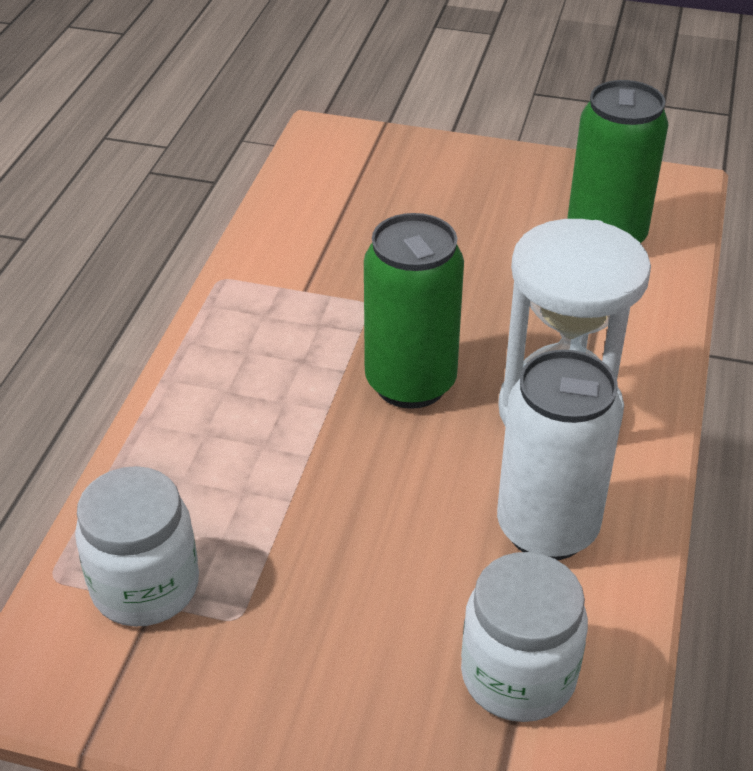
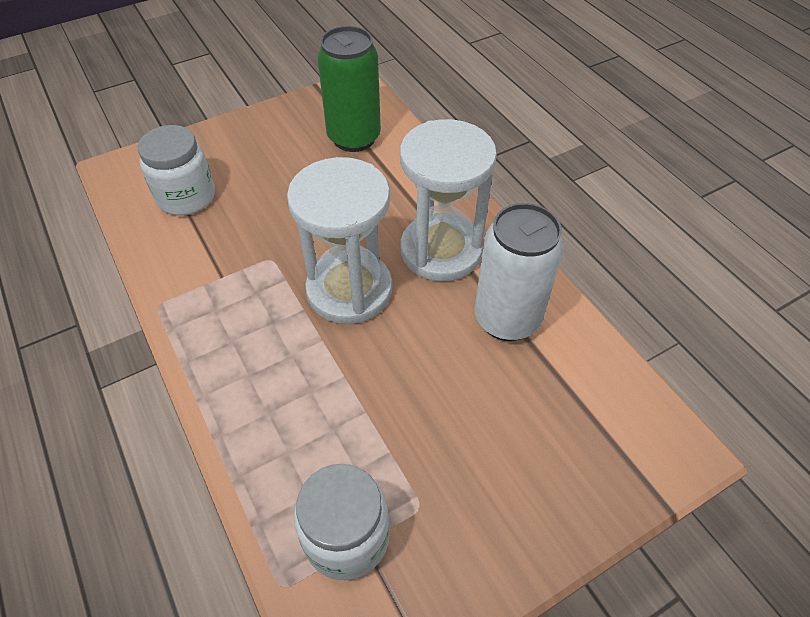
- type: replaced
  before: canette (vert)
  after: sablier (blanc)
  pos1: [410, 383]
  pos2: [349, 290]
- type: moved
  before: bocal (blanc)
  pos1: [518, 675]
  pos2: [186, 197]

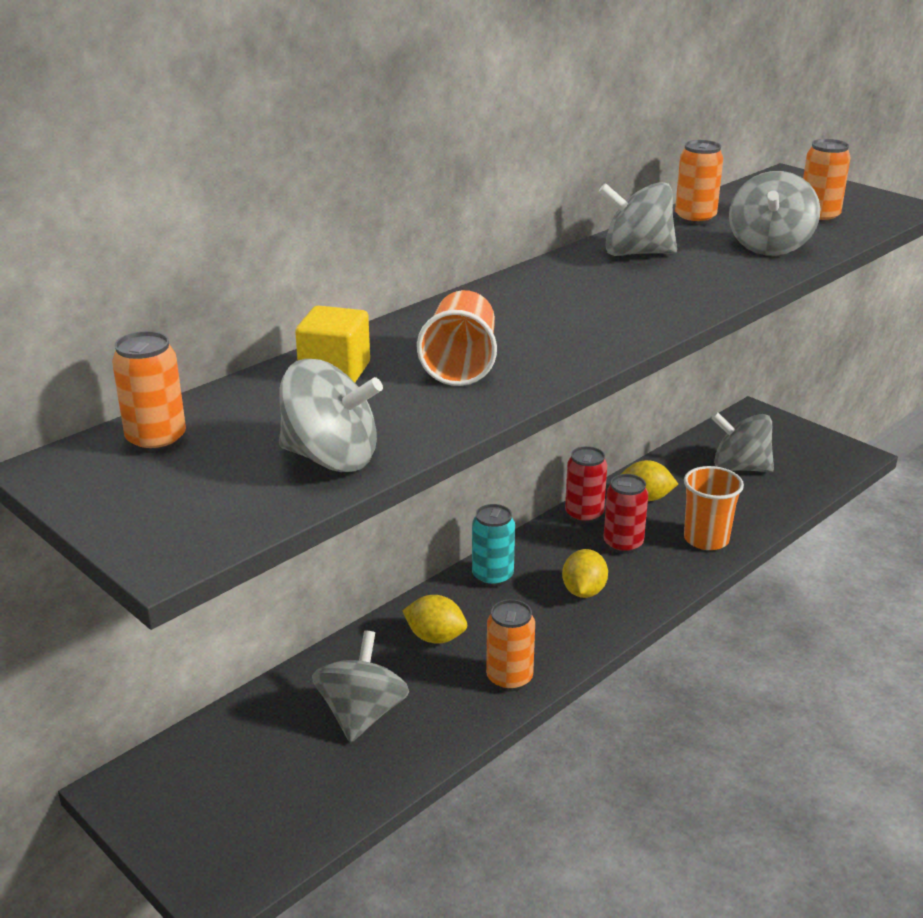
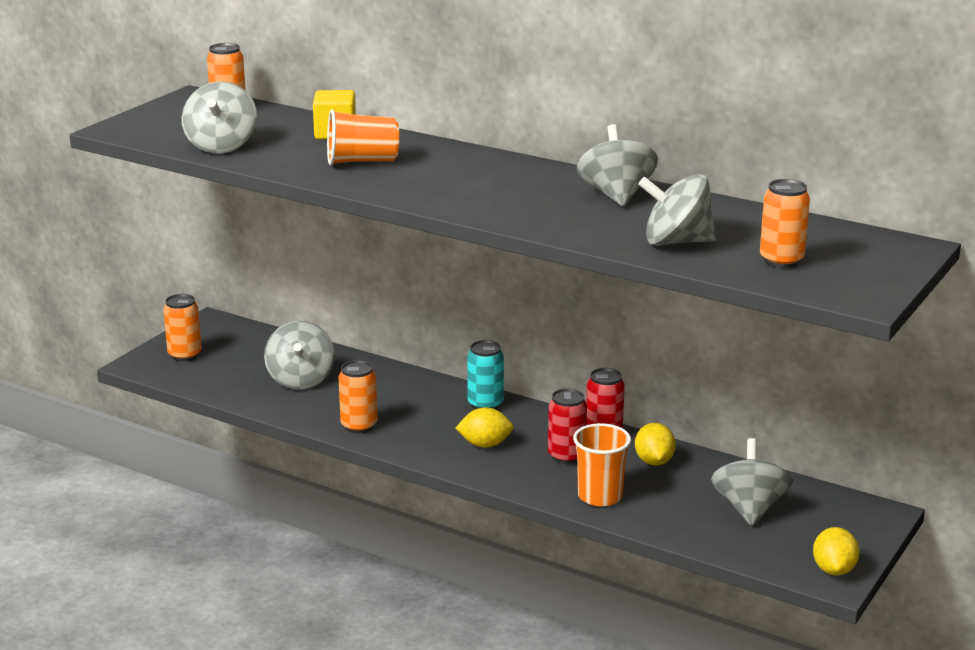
- type: turned
  before: toupie (gris)
  pos1: [362, 714]
  pos2: [300, 380]
  turn: 90
- type: moved
  before: citron (jaune)
  pos1: [435, 637]
  pos2: [834, 570]
- type: moved
  before: canette (orange)
  pos1: [695, 219]
  pos2: [185, 355]

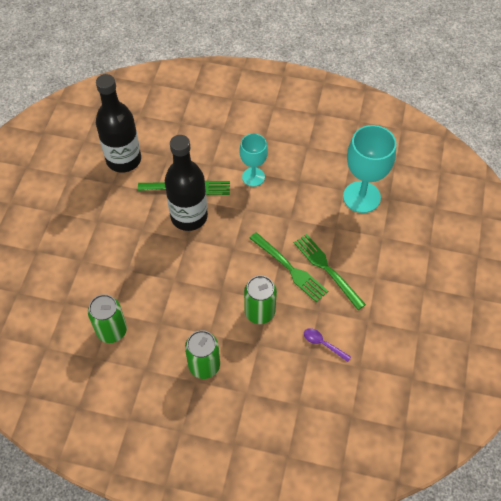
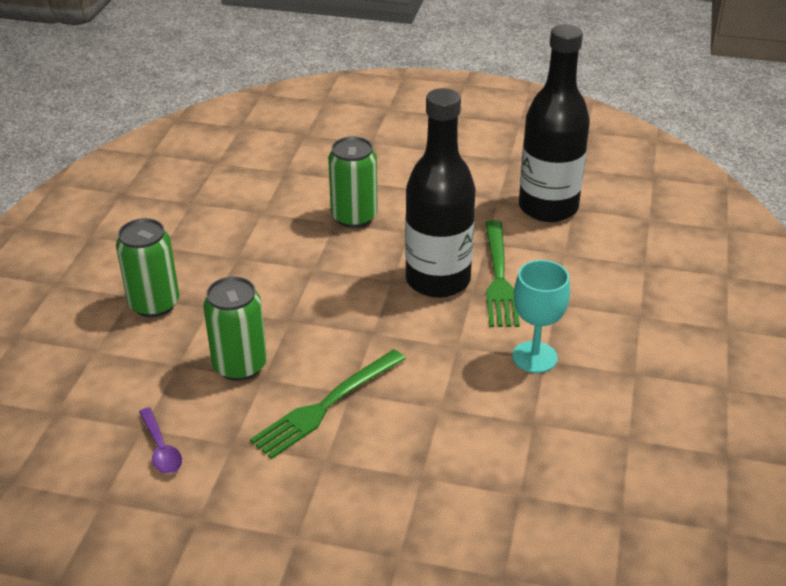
- type: moved
  before: canette (vert)
  pos1: [112, 330]
  pos2: [354, 217]
- type: removed
  before: fourchette (vert)
  pos1: [327, 269]
- type: turned
  before: cuillère (violet)
  pos1: [323, 344]
  pos2: [161, 448]
  turn: 120
- type: removed
  before: verre à pied (turquoise)
  pos1: [361, 197]

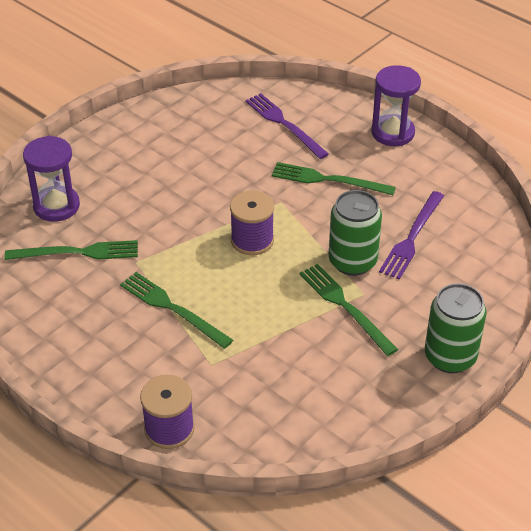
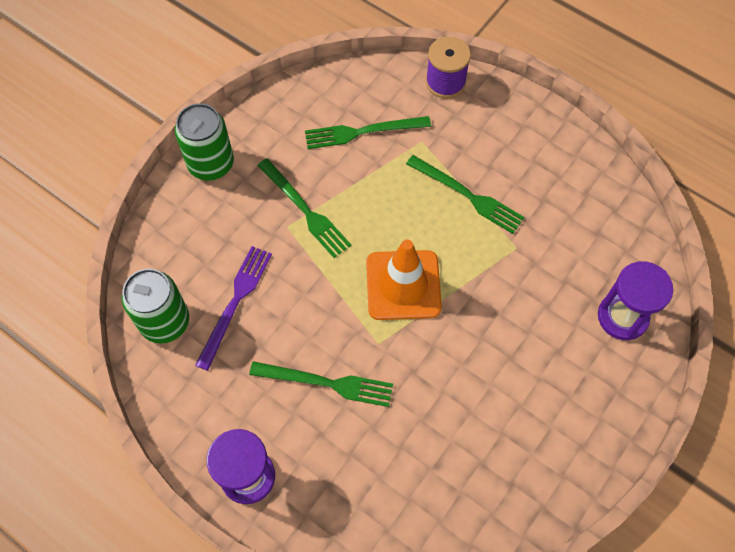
- type: moved
  before: fourchette (vert)
  pos1: [77, 252]
  pos2: [362, 132]
- type: replaced
  before: bobine (violet)
  after: cône de chantier (orange)
  pos1: [252, 240]
  pos2: [403, 285]
- type: removed
  before: fourchette (violet)
  pos1: [284, 124]
- type: moved
  before: canette (vert)
  pos1: [352, 261]
  pos2: [165, 322]

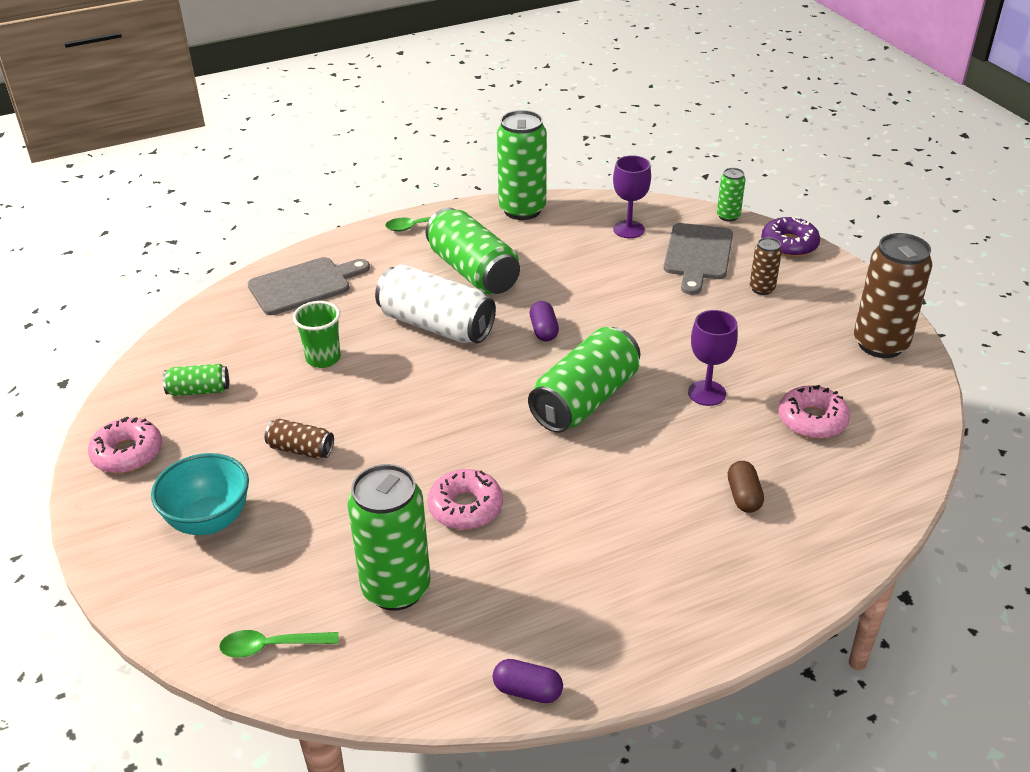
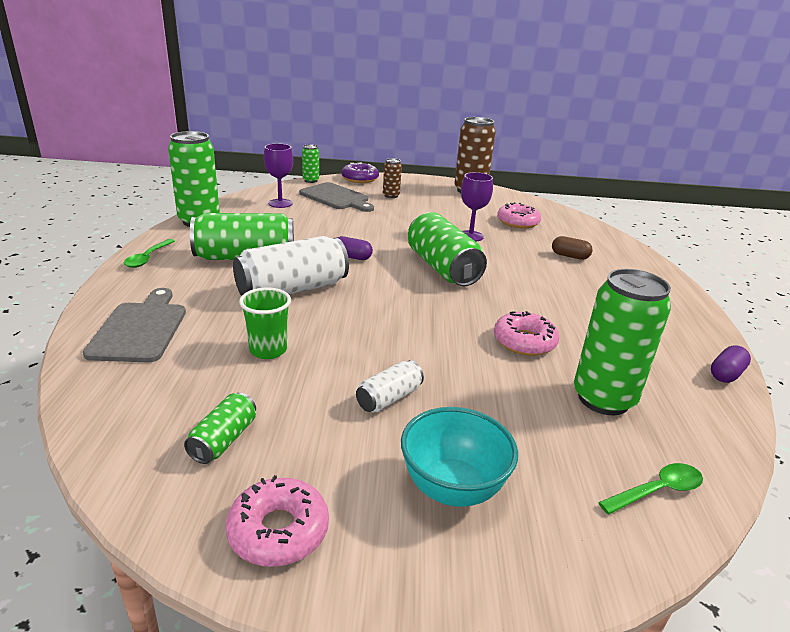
- type: turned
  before: cuillère (vert)
  pos1: [272, 646]
  pos2: [657, 491]
  turn: -135
- type: recoloured
  before: canette (marron)
  after: canette (blanc)
  pos1: [301, 449]
  pos2: [389, 398]

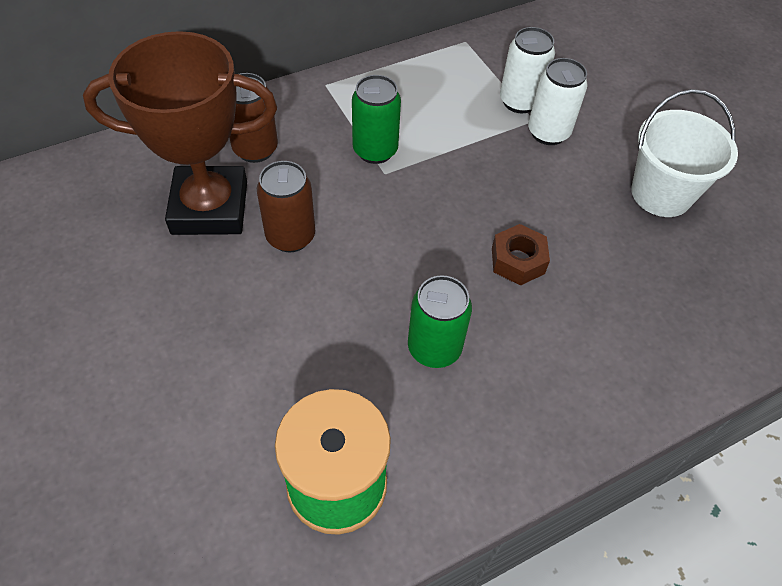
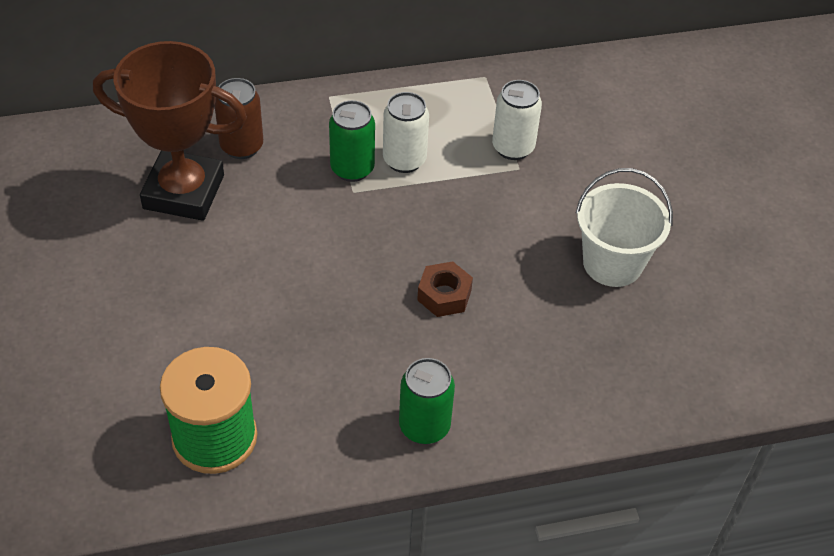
- type: removed
  before: canette (marron)
  pos1: [290, 236]
- type: moved
  before: canette (vert)
  pos1: [434, 348]
  pos2: [424, 426]
- type: moved
  before: canette (blanc)
  pos1: [548, 132]
  pos2: [404, 160]

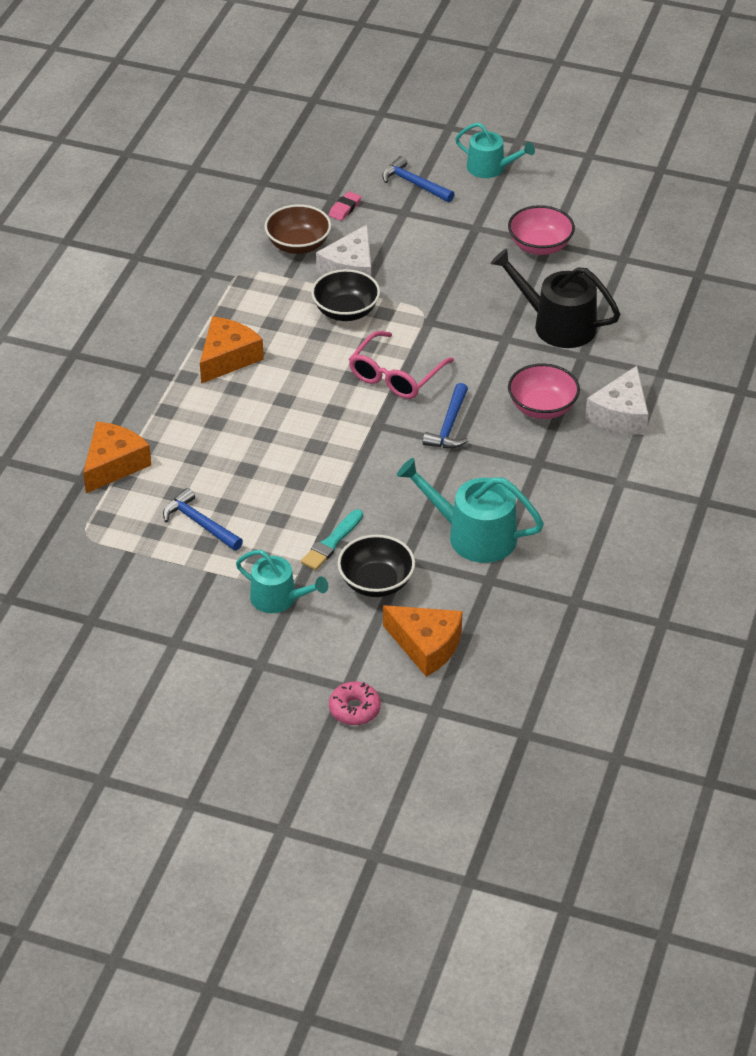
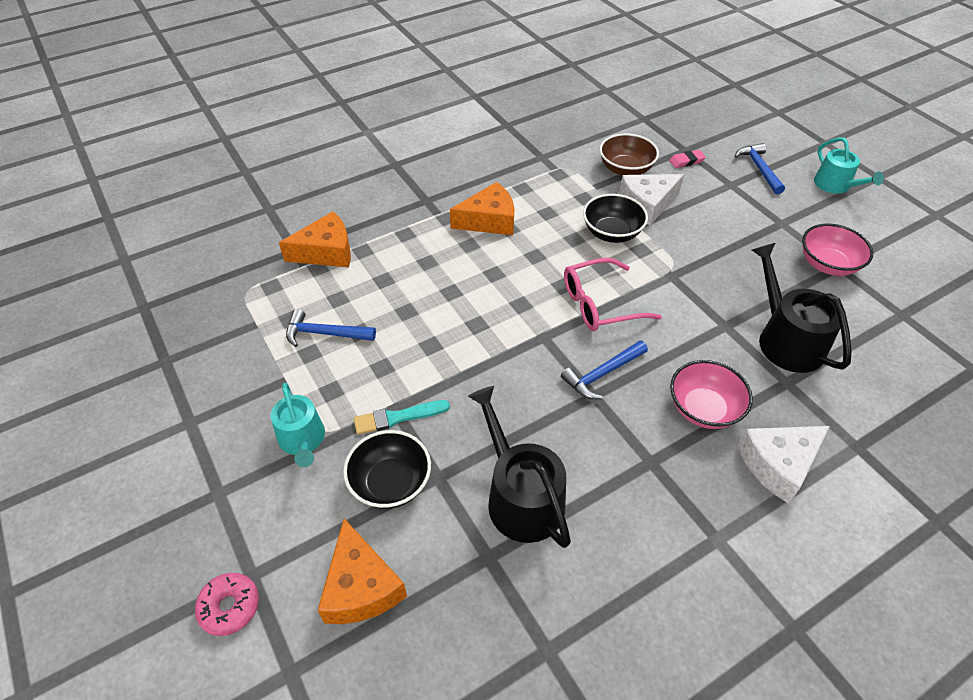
- type: turned
  before: marteau (bleu)
  pos1: [200, 524]
  pos2: [325, 334]
  turn: -75
- type: recoloured
  before: arrosoir (turquoise)
  after: arrosoir (noir)
  pos1: [473, 535]
  pos2: [520, 496]

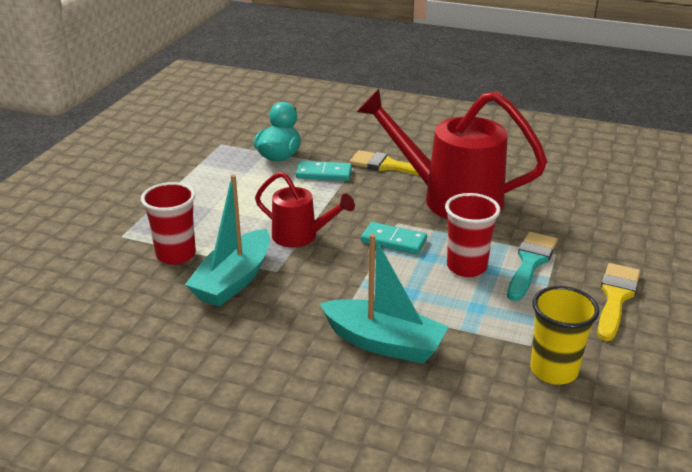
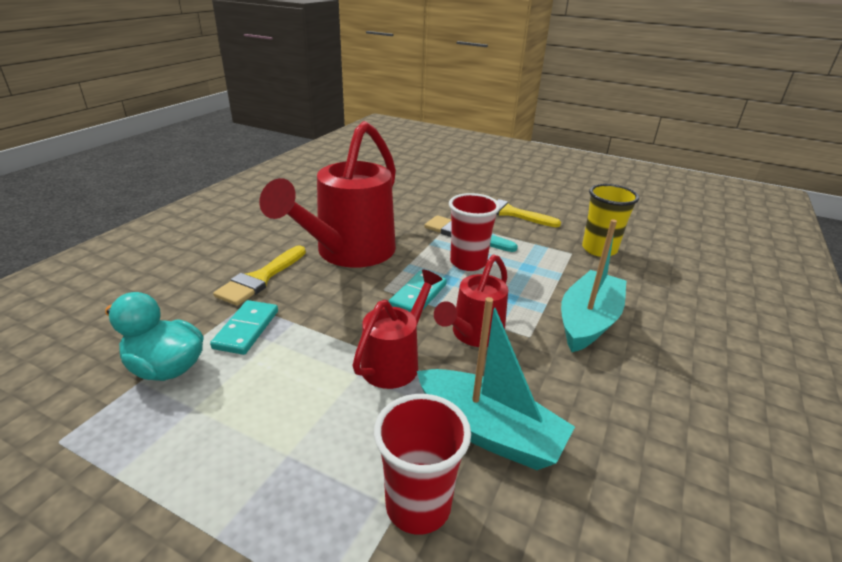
- type: added
  after: arrosoir (rouge)
  pos2: [474, 334]

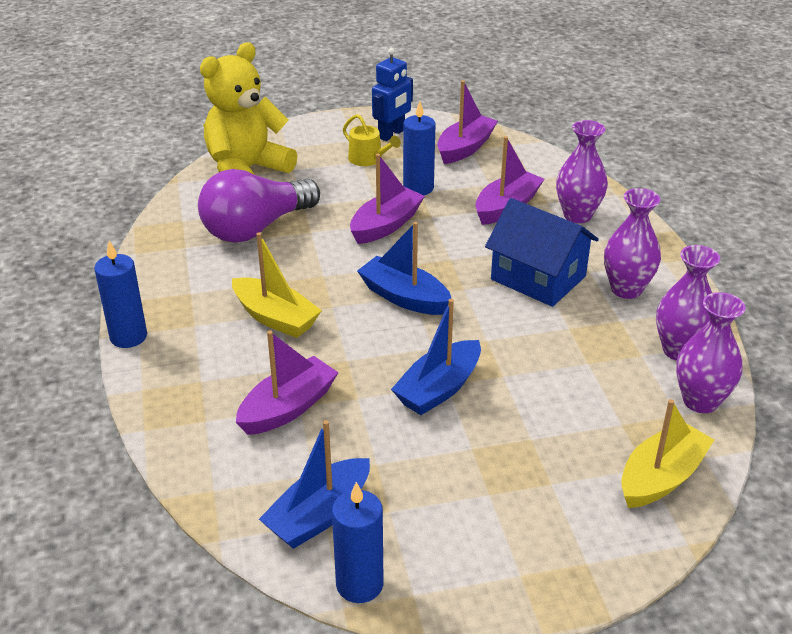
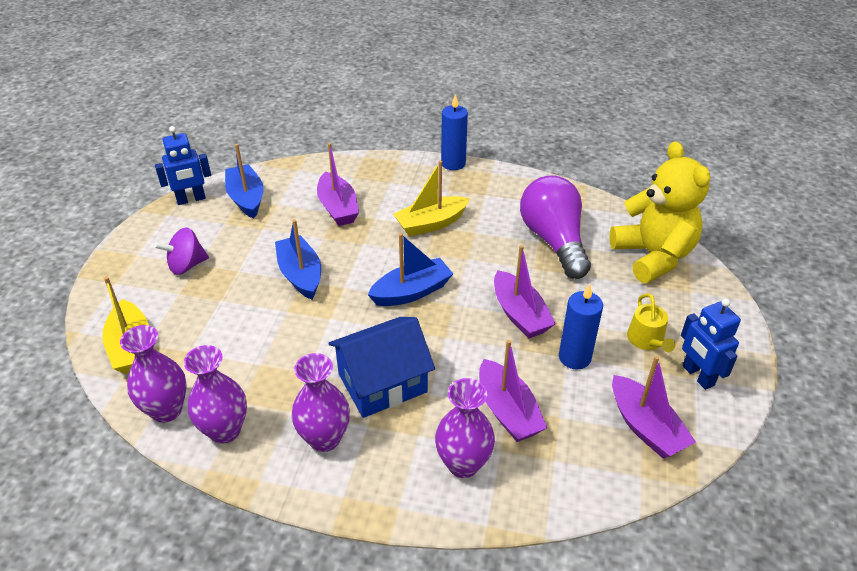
- type: replaced
  before: bougie (bleu)
  after: robot (bleu)
  pos1: [359, 584]
  pos2: [191, 199]
- type: turned
  before: arrosoir (jaune)
  pos1: [368, 159]
  pos2: [647, 340]
  turn: -75
- type: added
  after: toupie (violet)
  pos2: [186, 265]

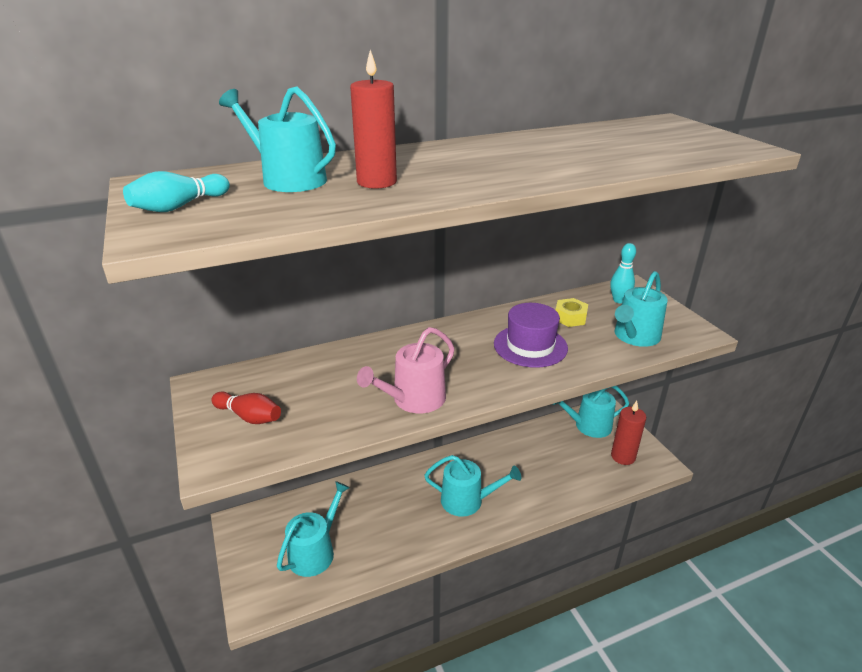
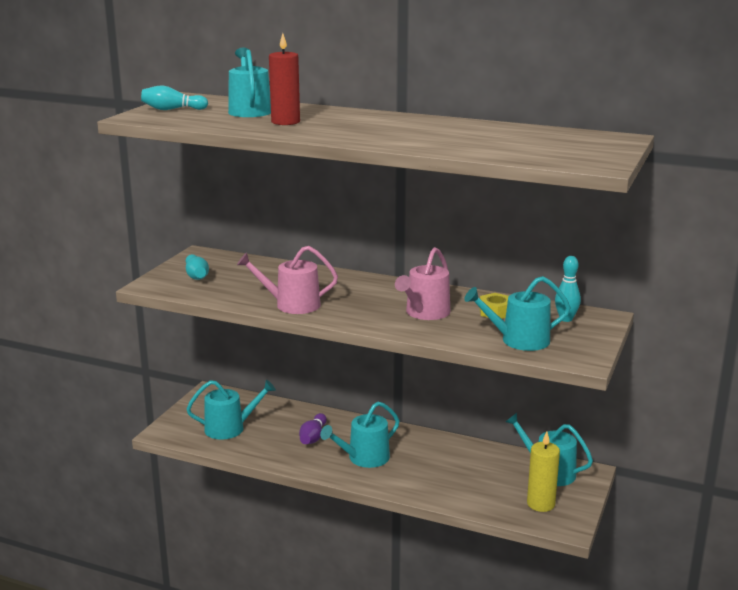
- type: recoloured
  before: quille (rouge)
  after: quille (turquoise)
  pos1: [249, 417]
  pos2: [196, 275]
- type: turned
  before: arrosoir (turquoise)
  pos1: [467, 500]
  pos2: [364, 458]
  turn: 90
- type: replaced
  before: chapeau (violet)
  after: arrosoir (rose)
  pos1: [530, 346]
  pos2: [425, 313]
- type: recoloured
  before: bougie (rouge)
  after: bougie (jaune)
  pos1: [623, 456]
  pos2: [540, 504]
- type: added
  after: quille (violet)
  pos2: [313, 437]

